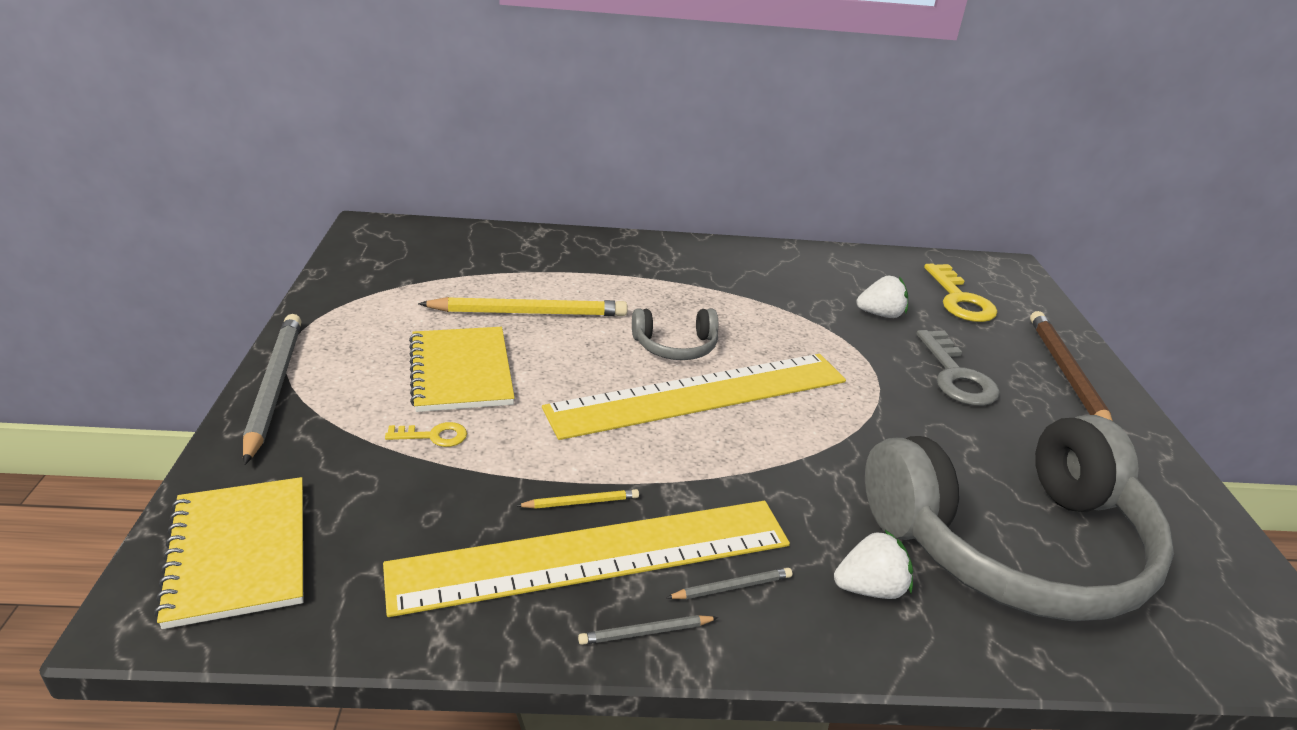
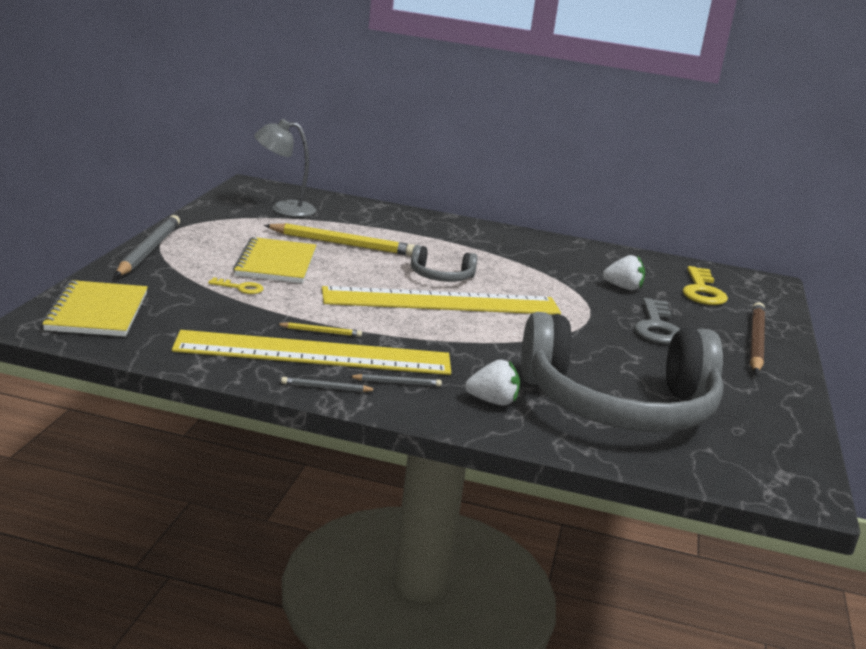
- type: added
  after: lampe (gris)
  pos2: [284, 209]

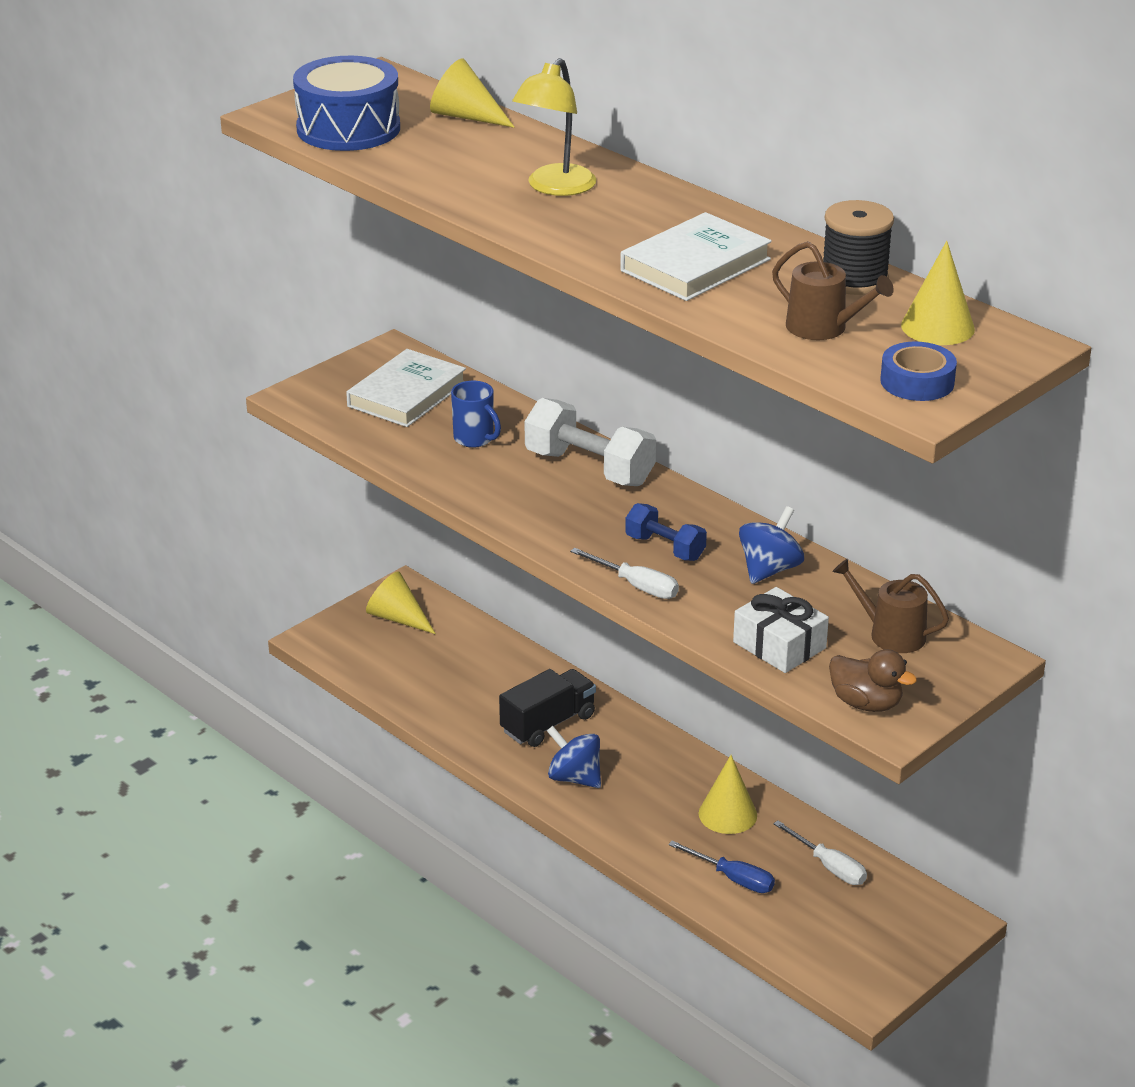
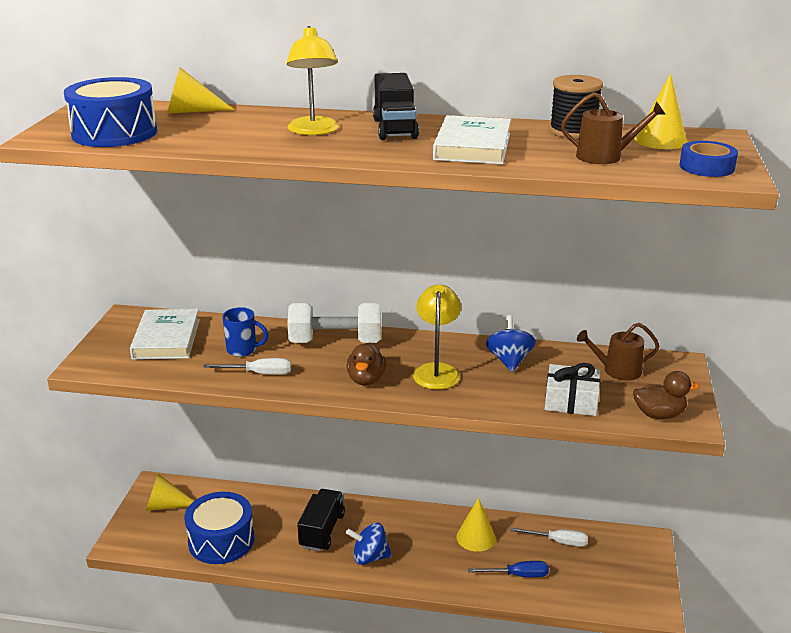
- type: moved
  before: tournevis (blanc)
  pos1: [636, 586]
  pos2: [259, 373]
- type: replaced
  before: haltère (bleu)
  after: lampe (jaune)
  pos1: [665, 548]
  pos2: [436, 371]
- type: added
  after: tambour (bleu)
  pos2: [221, 540]
- type: added
  after: canard (marron)
  pos2: [366, 379]
- type: added
  after: camion (noir)
  pos2: [395, 129]

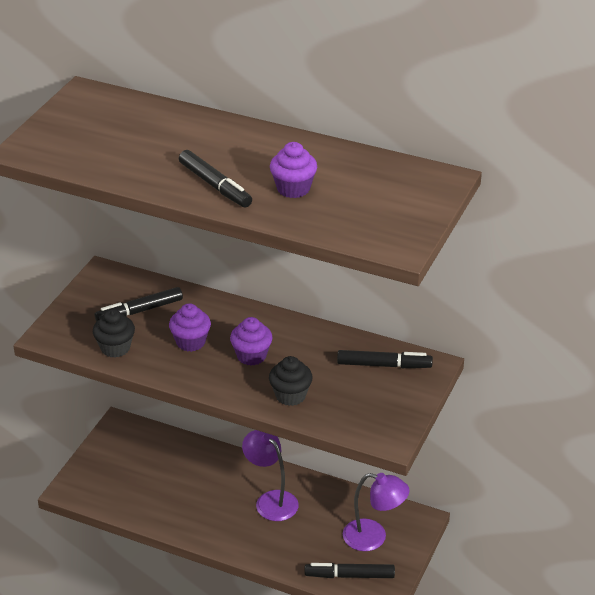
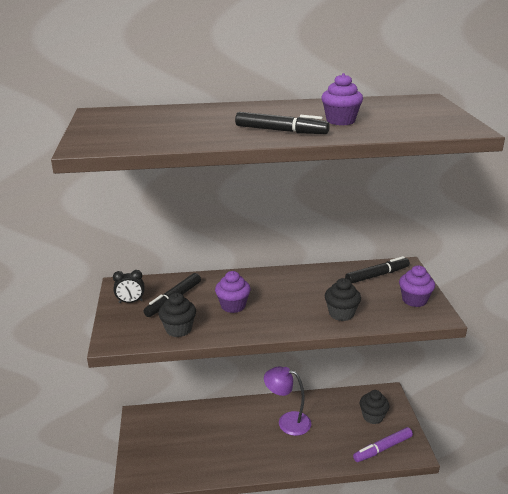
- type: moved
  before: muffin (violet)
  pos1: [251, 356]
  pos2: [414, 300]
- type: recoloured
  before: feutre (noir)
  after: feutre (violet)
  pos1: [349, 575]
  pos2: [382, 448]
- type: replaced
  before: lampe (violet)
  after: muffin (noir)
  pos1: [373, 537]
  pos2: [373, 416]
- type: added
  after: réveil (noir)
  pos2: [130, 302]

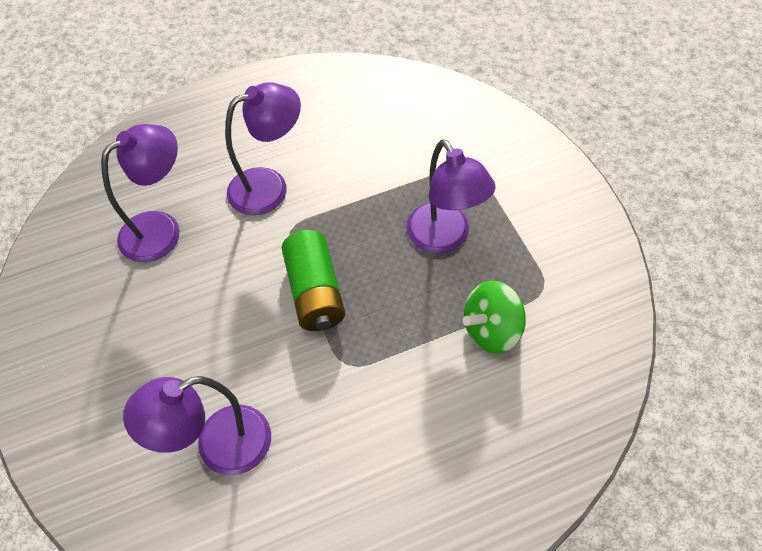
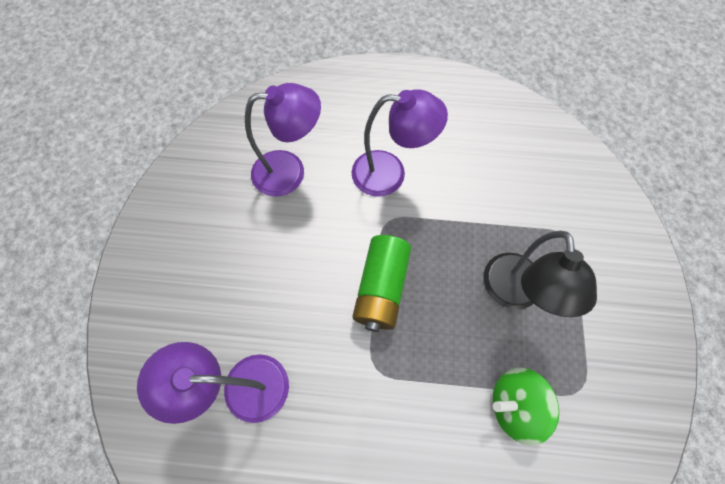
- type: recoloured
  before: lampe (violet)
  after: lampe (noir)
  pos1: [444, 238]
  pos2: [514, 294]

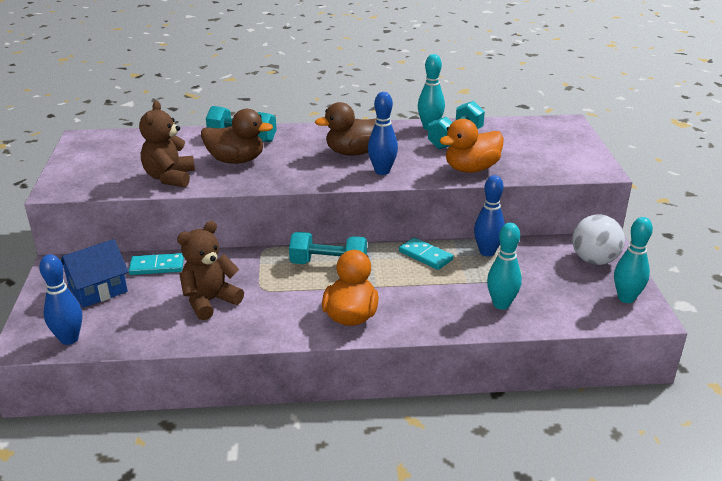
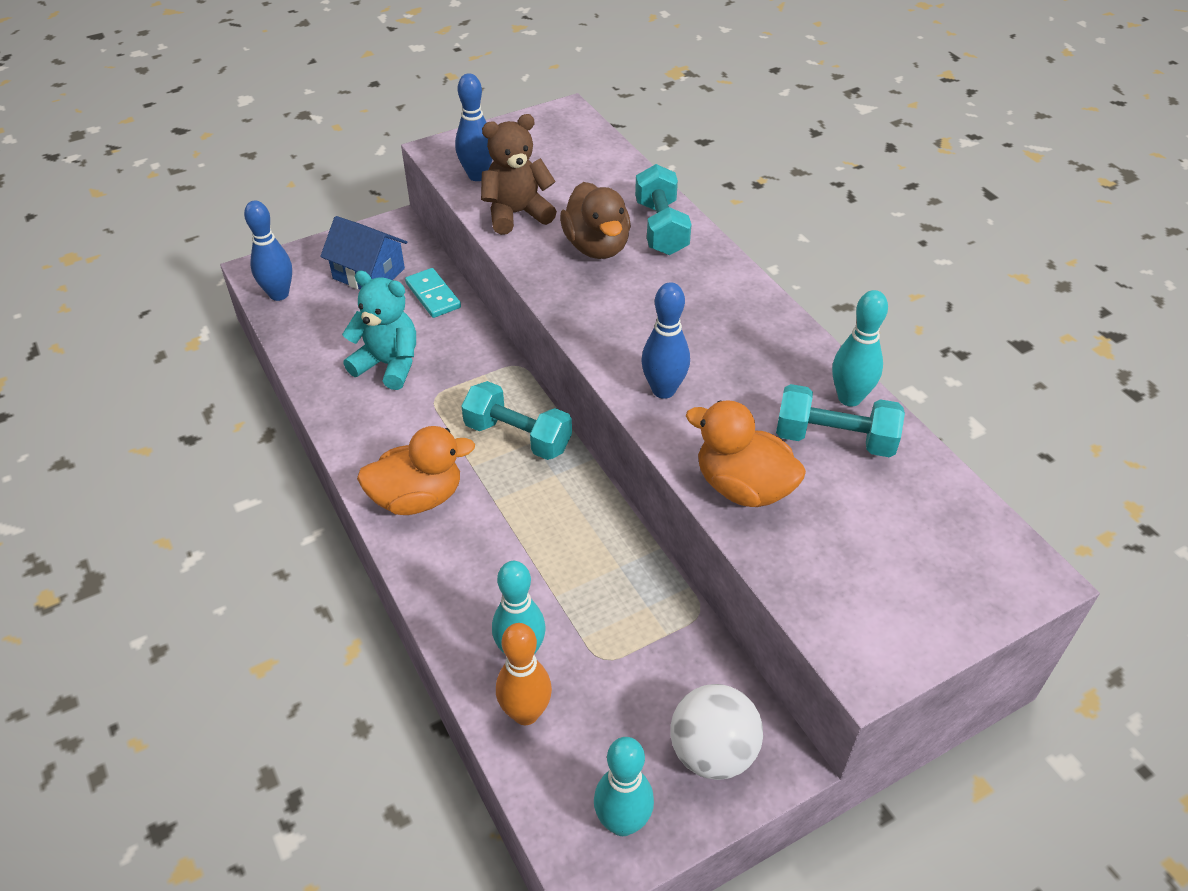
- type: recoloured
  before: ours en peluche (marron)
  after: ours en peluche (turquoise)
  pos1: [210, 301]
  pos2: [388, 364]
- type: turned
  before: haltère (turquoise)
  pos1: [328, 264]
  pos2: [518, 436]
  turn: -45
- type: removed
  before: canard (marron)
  pos1: [353, 152]
- type: removed
  before: domino (turquoise)
  pos1: [425, 256]
- type: moved
  before: quille (bleu)
  pos1: [487, 252]
  pos2: [477, 176]
- type: added
  after: quille (orange)
  pos2: [525, 713]

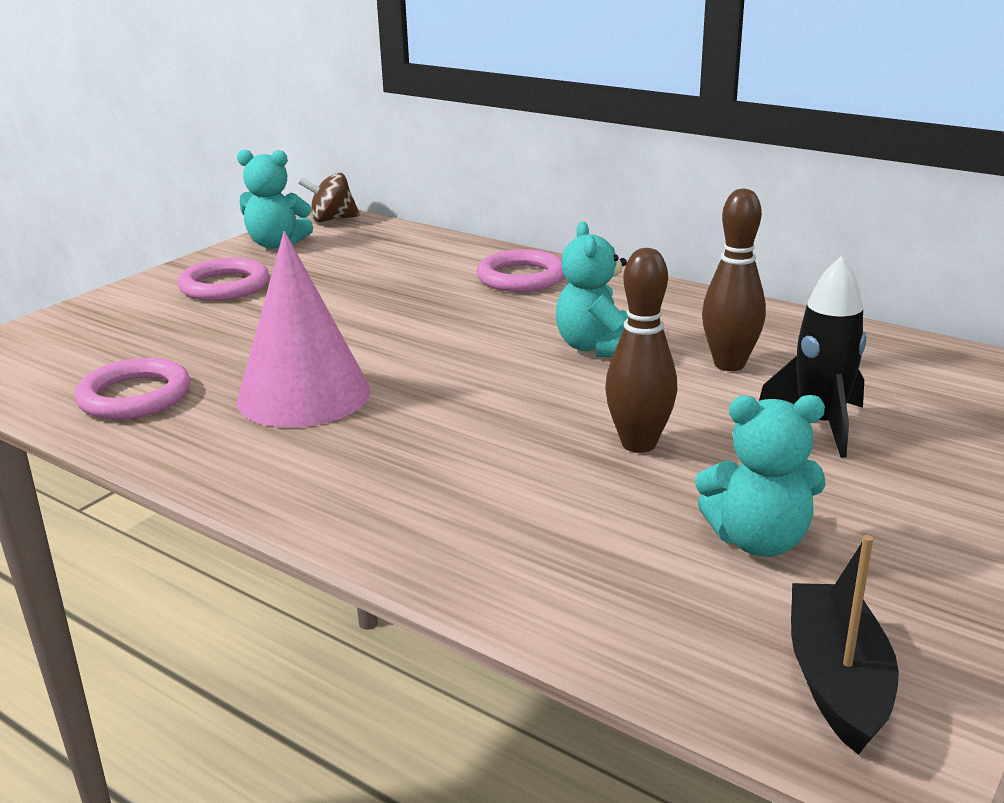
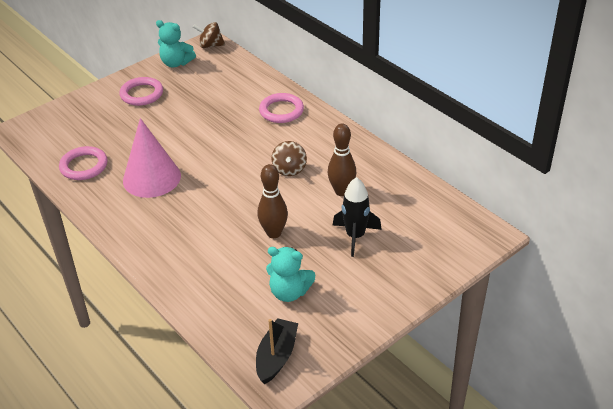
- type: replaced
  before: ours en peluche (turquoise)
  after: toupie (marron)
  pos1: [596, 347]
  pos2: [289, 169]

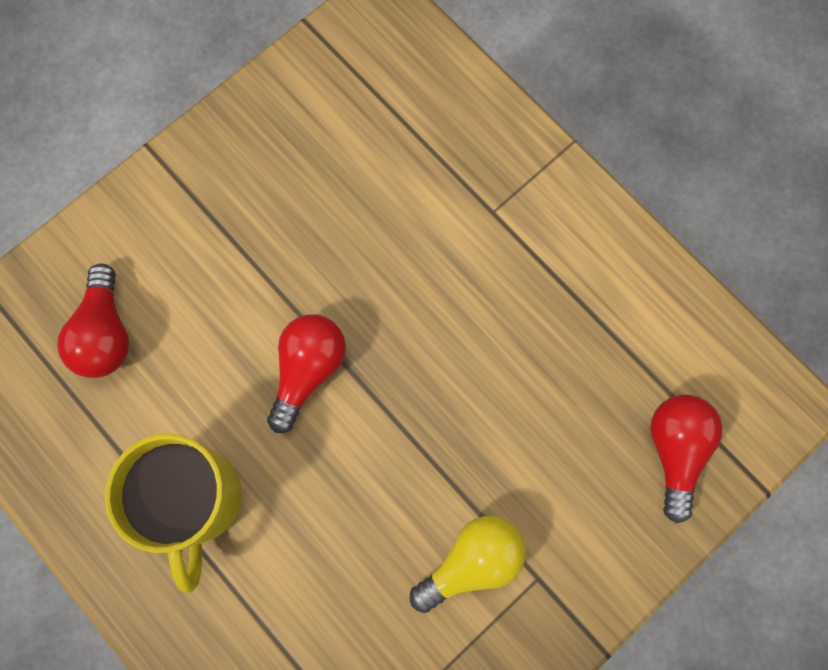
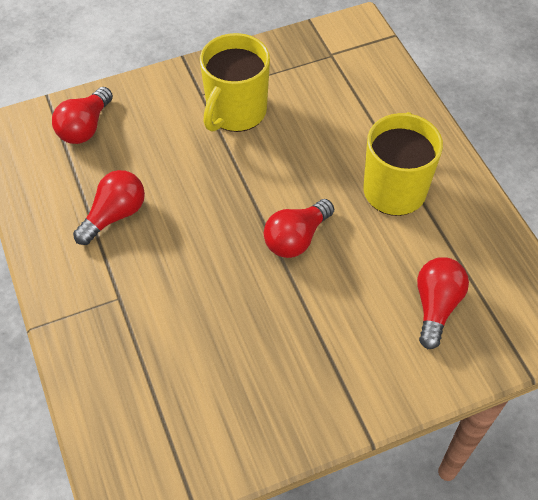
- type: replaced
  before: ampoule (jaune)
  after: tasse (jaune)
  pos1: [471, 561]
  pos2: [235, 112]
- type: added
  after: ampoule (rouge)
  pos2: [114, 215]

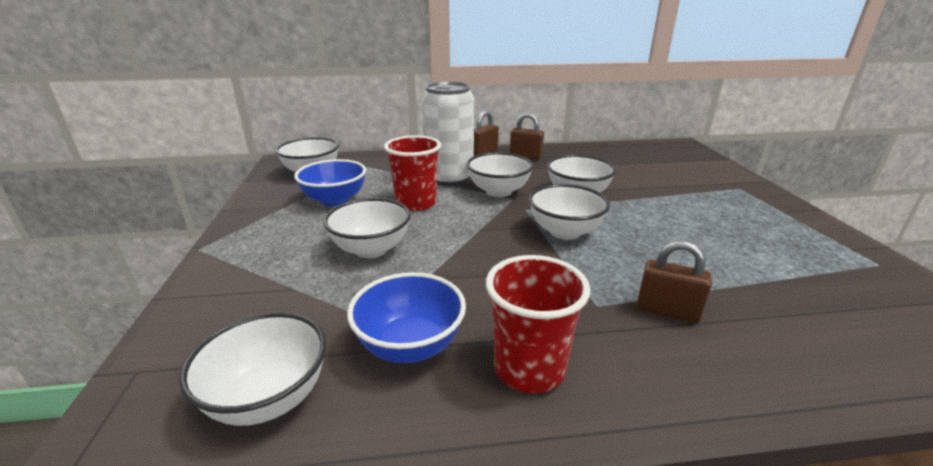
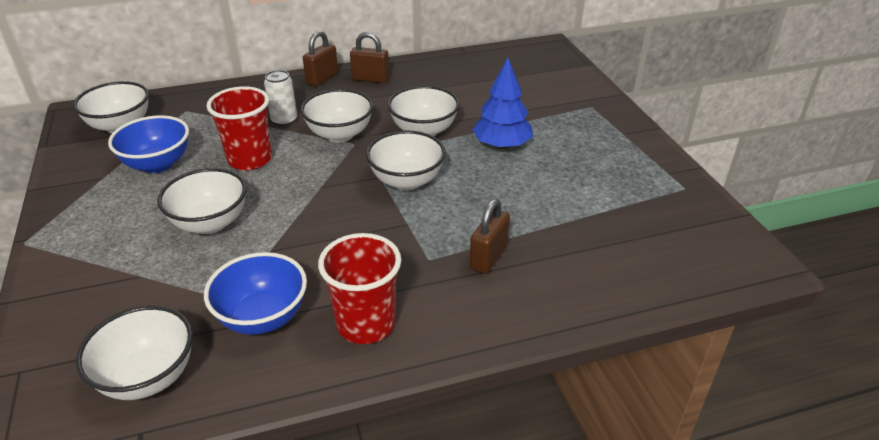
- type: resized
  before: canette (blanc)
  pos1: [449, 178]
  pos2: [284, 120]
  scale: 0.49
- type: turned
  before: cadenas (marron)
  pos1: [667, 311]
  pos2: [488, 257]
  turn: -75
- type: added
  after: arbre (bleu)
  pos2: [501, 145]

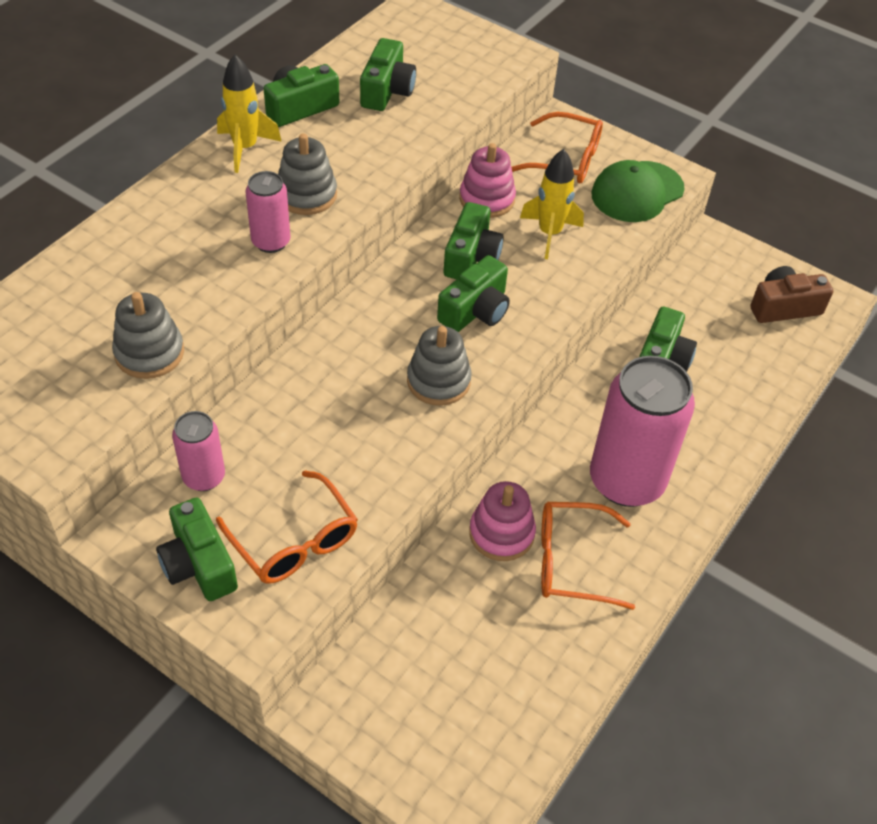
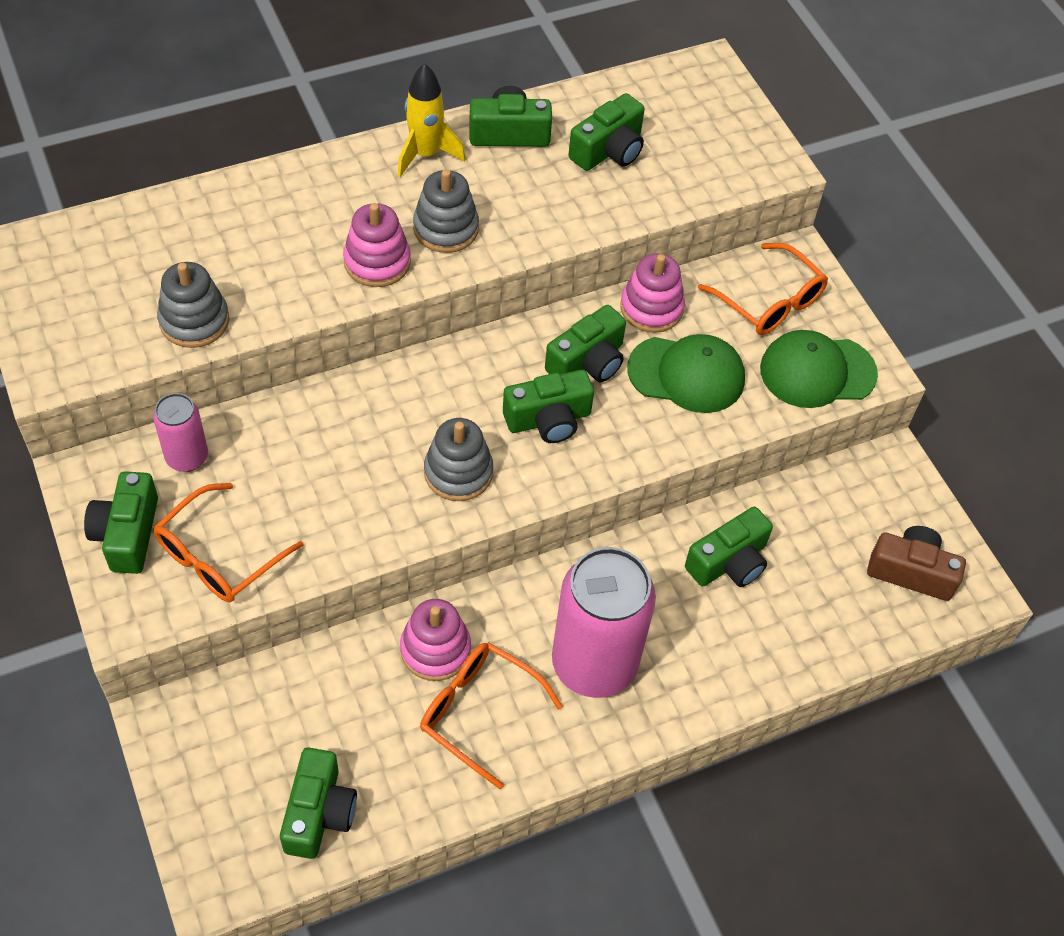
- type: turned
  before: lunettes (orange)
  pos1: [294, 541]
  pos2: [219, 556]
  turn: 45
- type: replaced
  before: canette (rose)
  after: jouet à empiler (rose)
  pos1: [271, 242]
  pos2: [377, 262]
- type: replaced
  before: fusée (jaune)
  after: casquette (vert)
  pos1: [549, 233]
  pos2: [686, 374]
- type: added
  after: appareil photo (vert)
  pos2: [319, 813]

